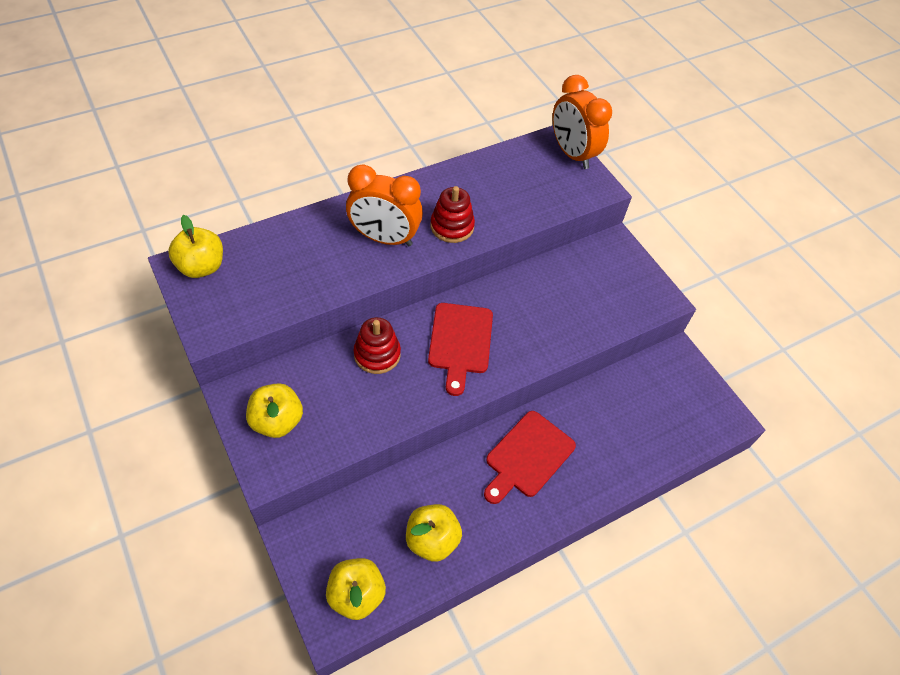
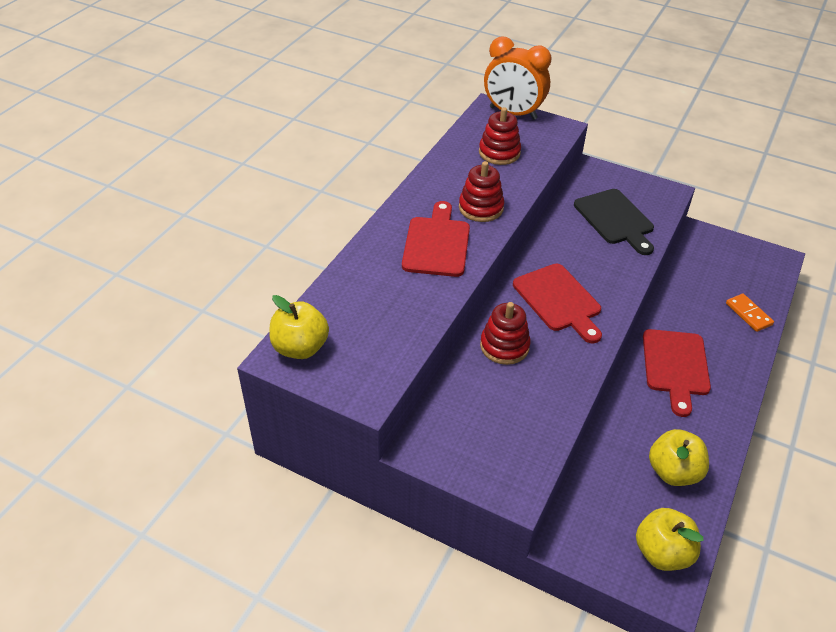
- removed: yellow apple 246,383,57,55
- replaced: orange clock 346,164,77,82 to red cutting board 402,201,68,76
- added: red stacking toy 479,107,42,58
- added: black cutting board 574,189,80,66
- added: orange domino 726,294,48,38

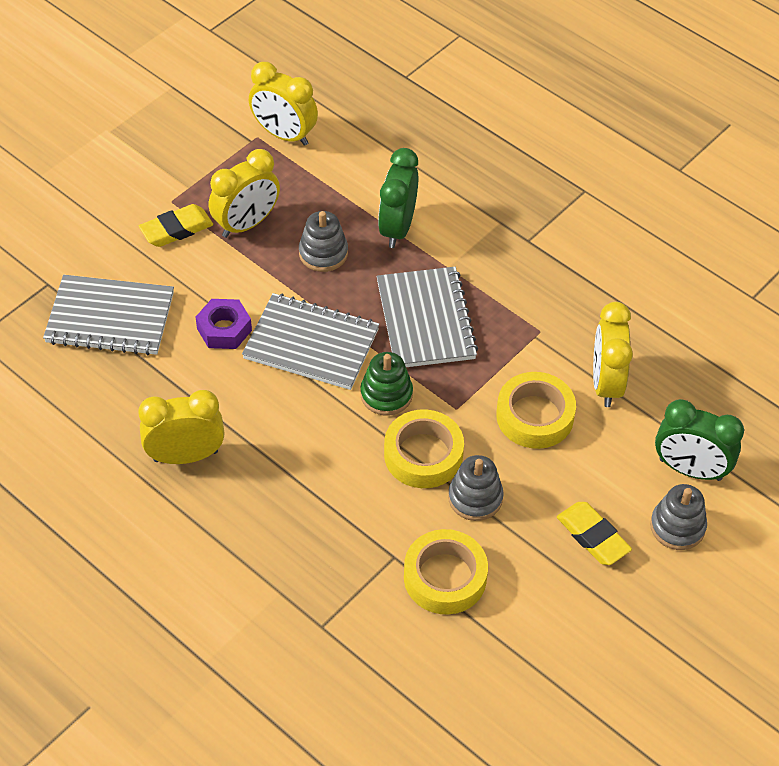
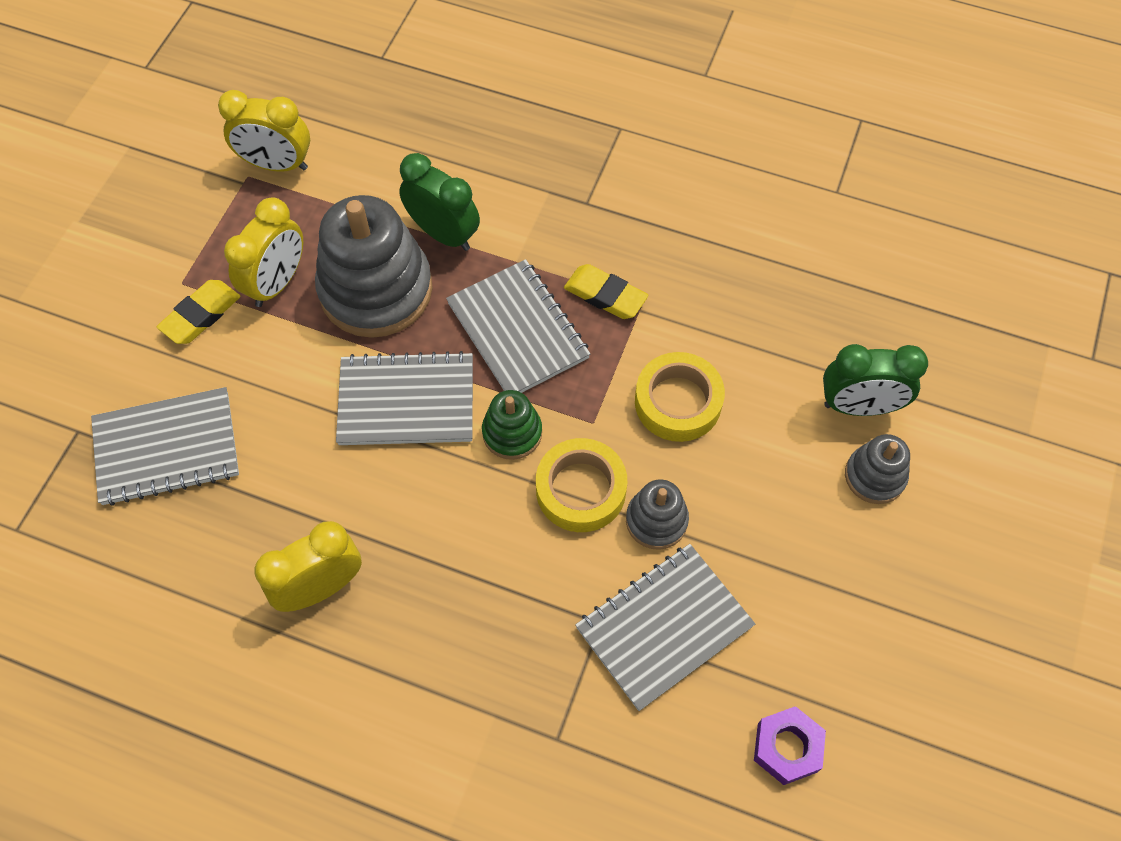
- moved: purple nut 196,299,56,50 to 754,706,72,79
- resized: grey stacking toy 299,211,49,61 = 315,195,118,143 x2.01
- turned: green clock 378,148,40,100 = 399,153,81,98 135 degrees clockwise
- replaced: yellow tape 404,529,84,85 to grey notebook 575,544,180,167
- moved: yellow eraser 557,502,75,63 to 564,264,84,55
- removed: yellow clock 593,302,40,105

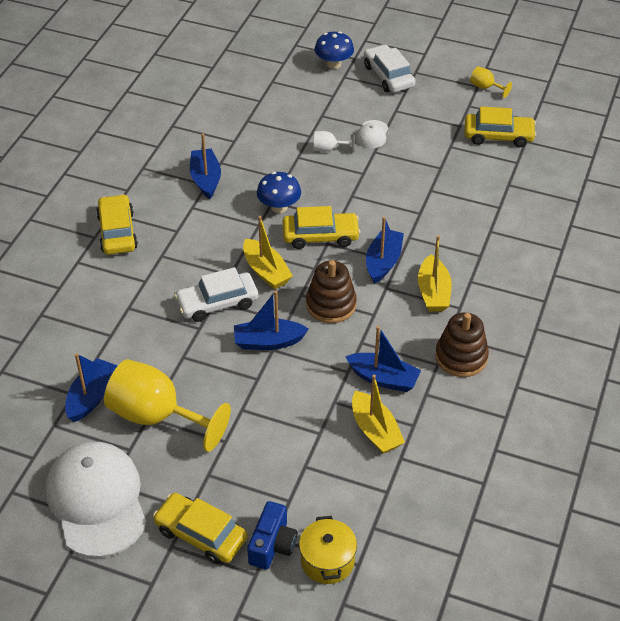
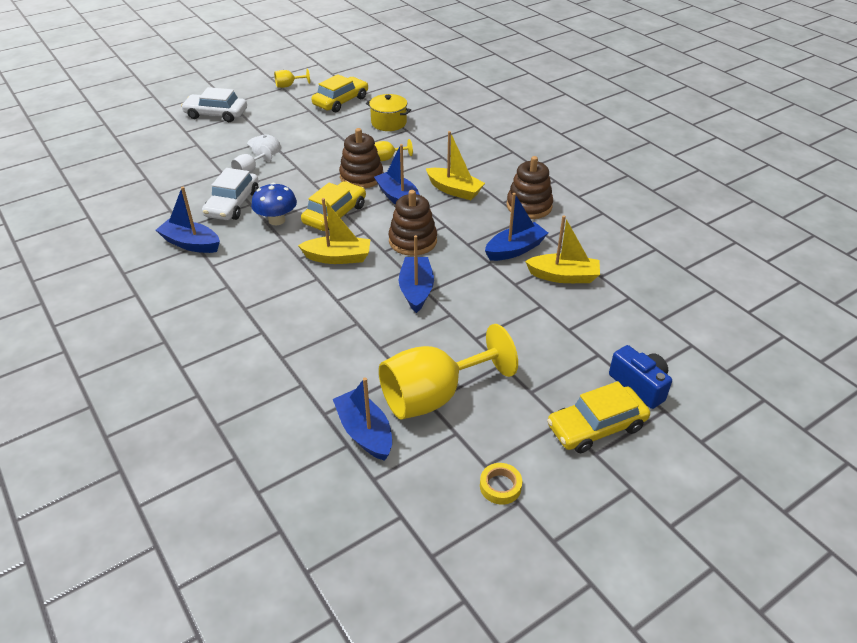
- replaced: white cap 46,442,101,116 to yellow tape 480,463,42,42
- removed: yellow car 96,194,42,61
- moved: white car 174,267,84,55 to 202,168,57,52
- turned: blue boat 234,291,75,59 = 399,235,35,78 150 degrees clockwise
- moved: yellow pot 299,516,58,68 to 366,94,45,37
- removed: blue mushroom 315,31,39,38
- added: brown stacking toy 339,128,44,60
- added: yellow goblet 375,139,38,22

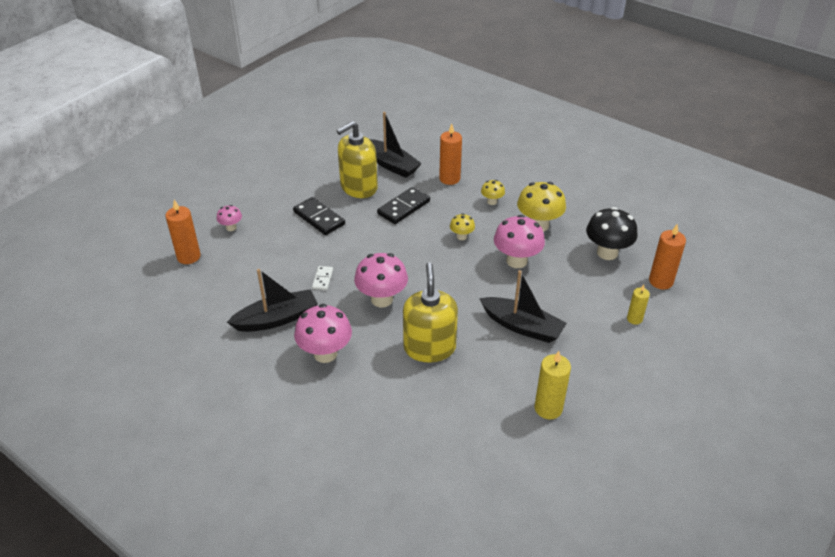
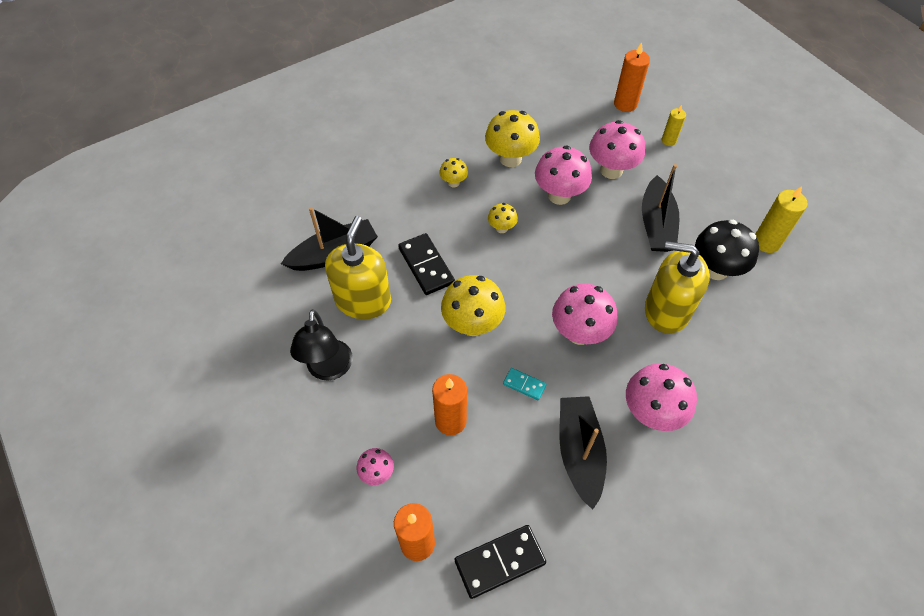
- moved: black domino 293,197,52,38 to 455,525,91,74
- recoloured: white domino 312,266,21,24 to turquoise domino 503,368,43,32
- turned: yellow soap dispenser 336,121,42,77 = 325,216,66,103 150 degrees counterclockwise
- moved: orange candle 439,124,23,61 to 432,374,35,61
- turned: black boat 479,270,88,73 = 642,164,37,88 135 degrees clockwise
- moved: black mushroom 586,207,52,53 to 695,220,64,60
- added: black lamp 290,309,63,72
- added: yellow mushroom 441,275,64,61
- added: pink mushroom 589,120,56,59

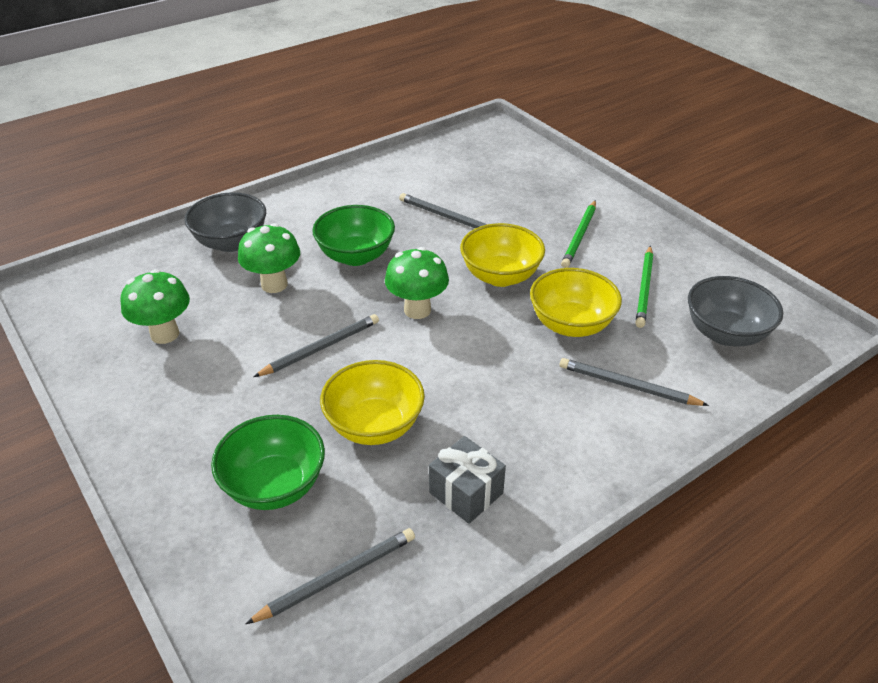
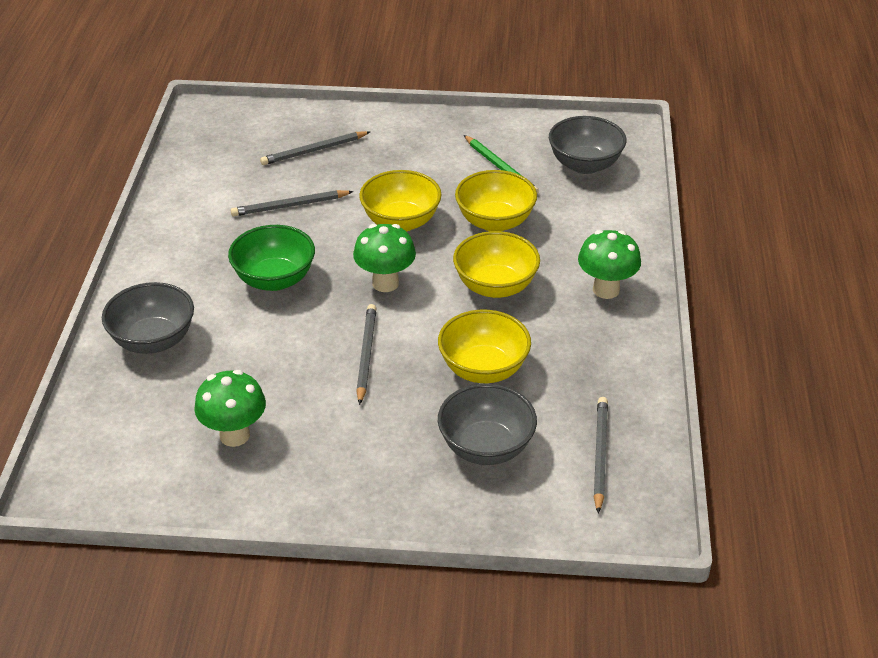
- recoloured: green bowl 211,415,114,95 to grey bowl 438,384,99,81
- moved: green mushroom 238,223,62,70 to 578,230,63,69
- removed: grey gift 429,436,77,88
- moved: grey pencil 560,358,149,48 to 260,131,110,34
- removed: green pencil 561,200,35,68
- added: yellow bowl 453,231,87,67

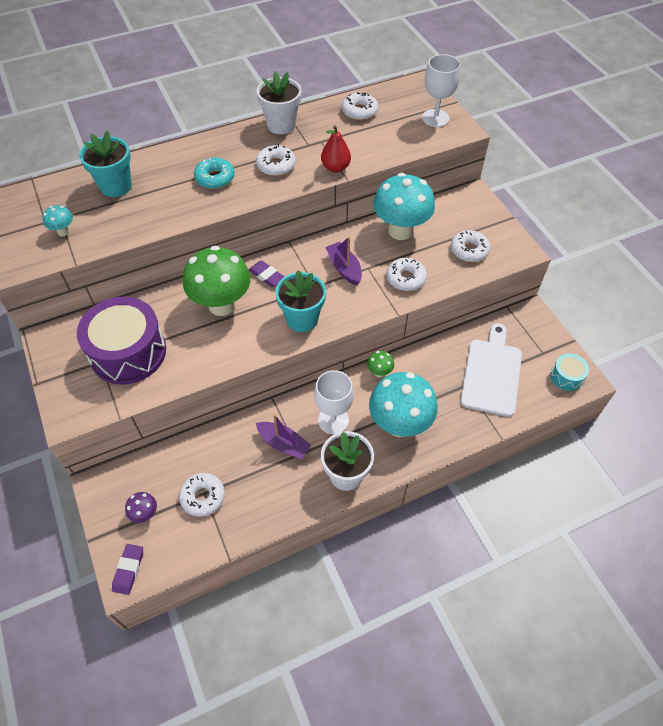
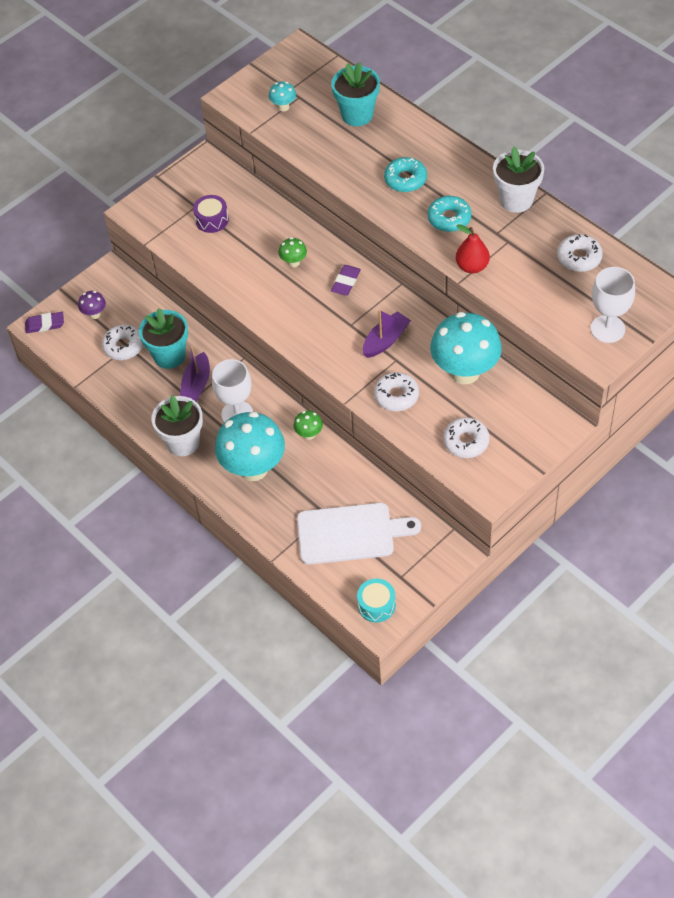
- resized: purple drum 77,297,89,88 = 193,195,36,38 x0.47
- resized: green mushroom 183,246,68,70 = 279,237,28,30 x0.43
- recoloured: white donut 256,145,40,31 to turquoise donut 427,196,44,36
- moved: turquoise flower pot 275,270,51,62 to 139,308,49,61

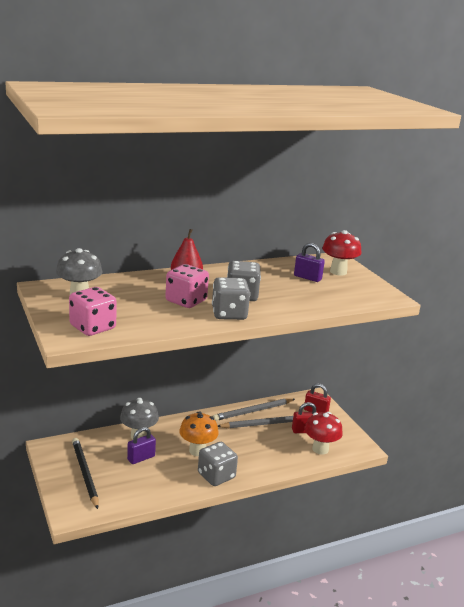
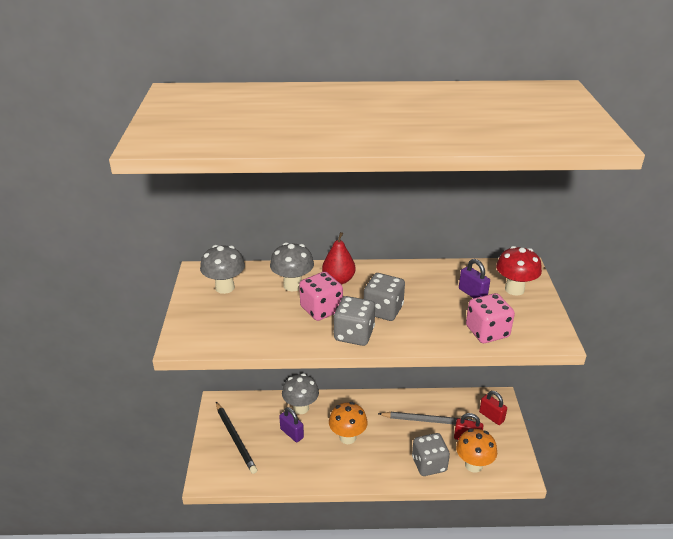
- moved: pink dice 69,287,48,49 to 466,293,49,50
- turned: black pencil 72,438,26,71 = 216,402,41,72 150 degrees clockwise
- turned: purple padlock 127,427,29,37 = 279,407,25,35 60 degrees clockwise
- moved: grey dice 198,442,40,44 to 412,433,38,43
- removed: grey pencil 213,398,82,23
- recoloured: red mushroom 305,412,38,43 to orange mushroom 456,429,41,44
- added: grey mushroom 270,242,44,49

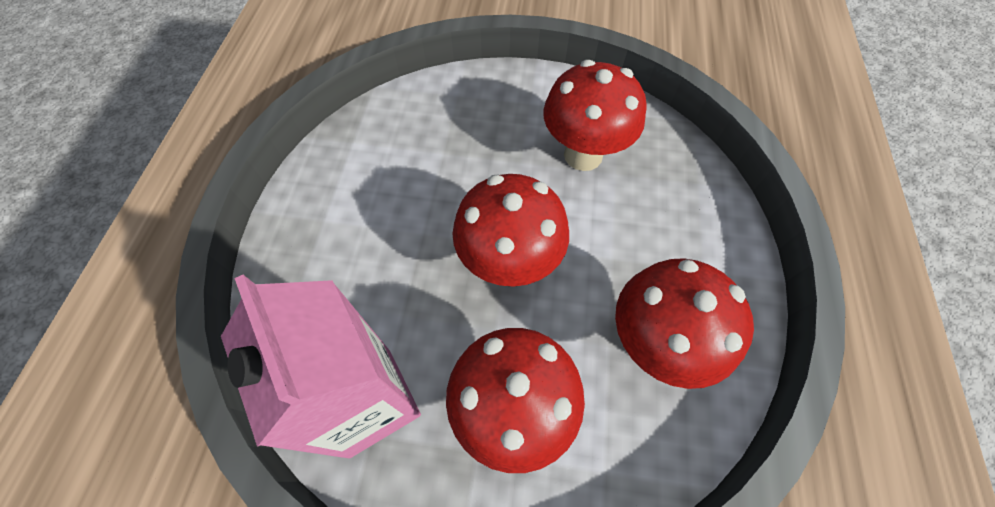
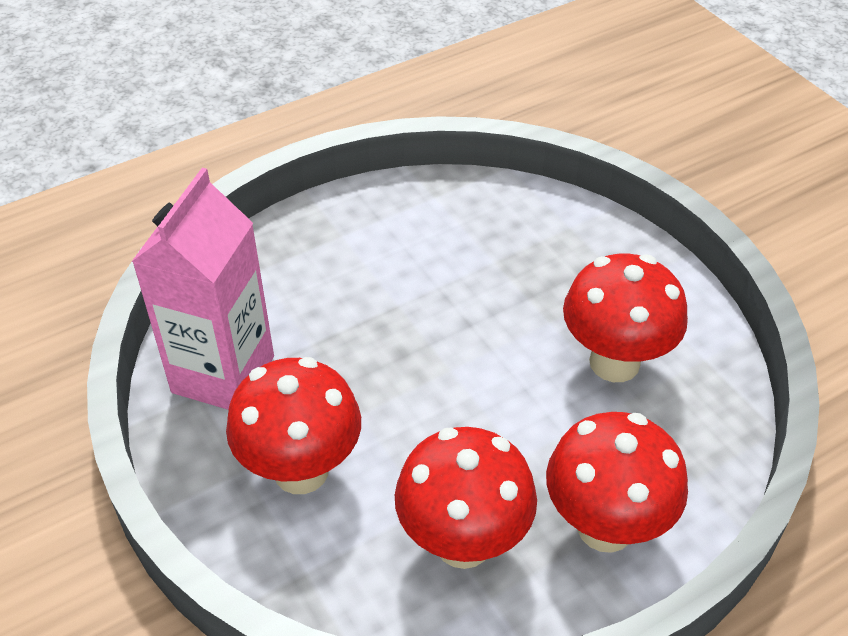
- moved: red mushroom 453,174,116,113 to 546,412,142,141

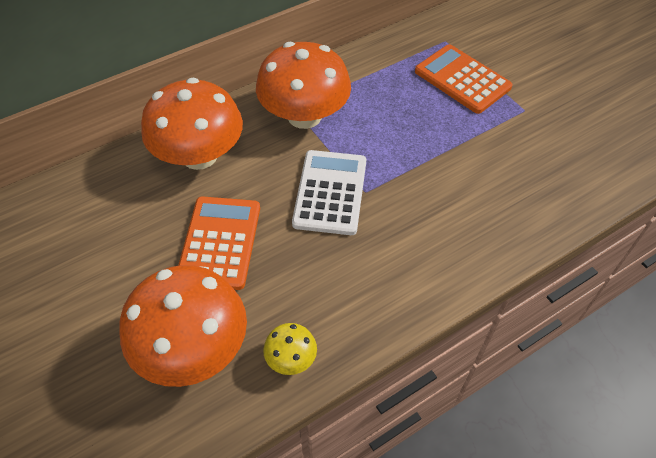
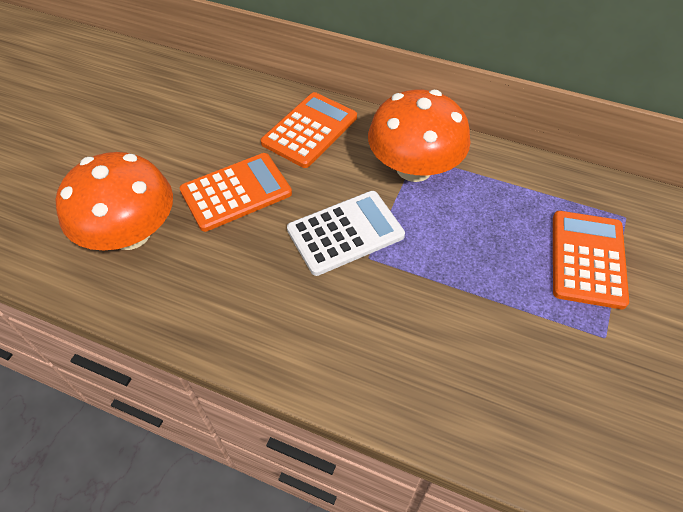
- replaced: orange mushroom 141,78,102,92 to orange calculator 261,92,96,76
- removed: yellow mushroom 263,323,54,52

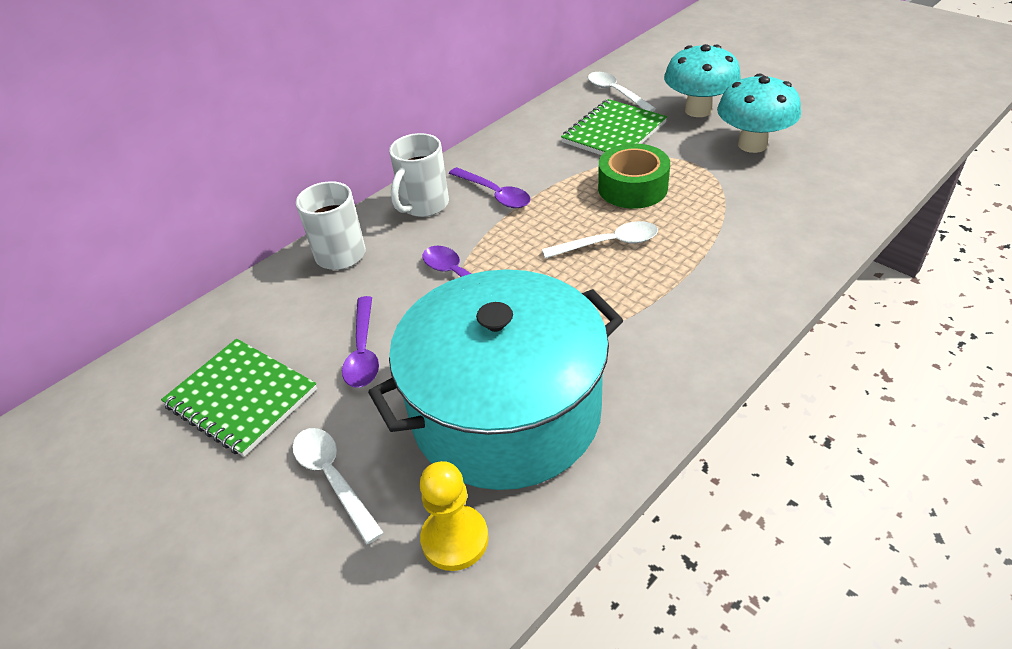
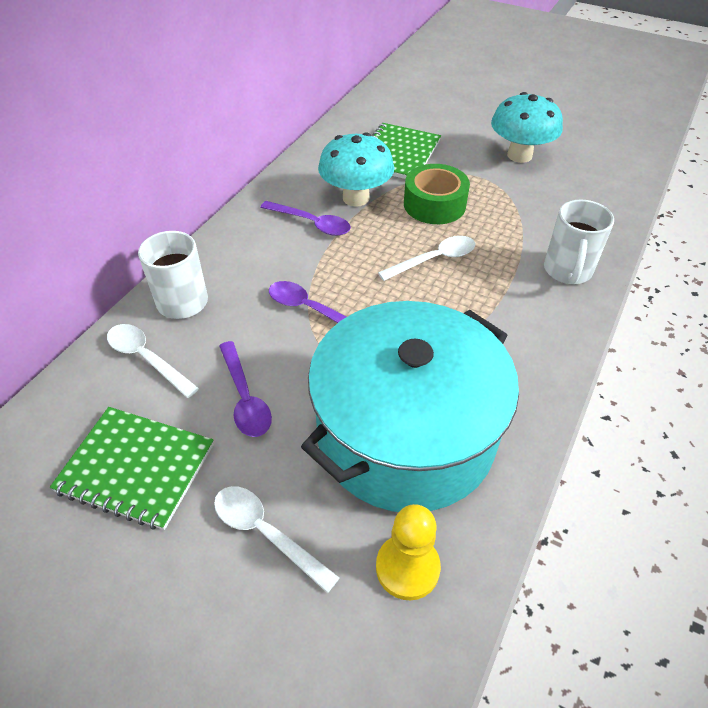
- moved: white mug 389,133,60,84 to 544,199,70,85
- moved: white spoon 588,72,68,40 to 107,324,92,74
- moved: turquoise mushroom 664,44,77,73 to 318,132,76,75

